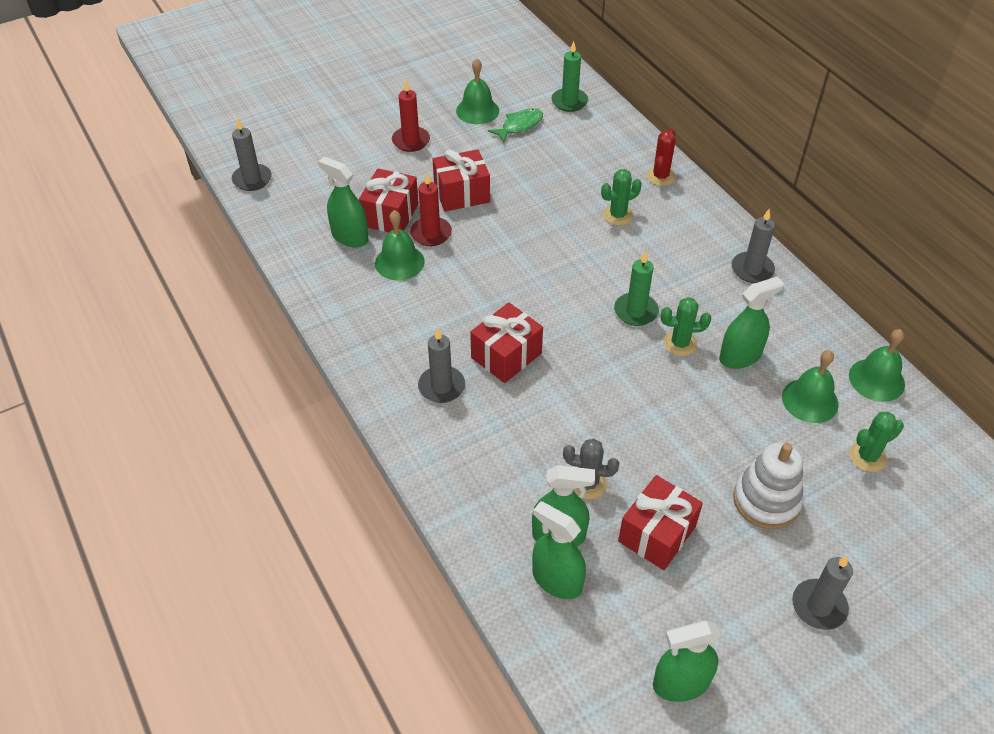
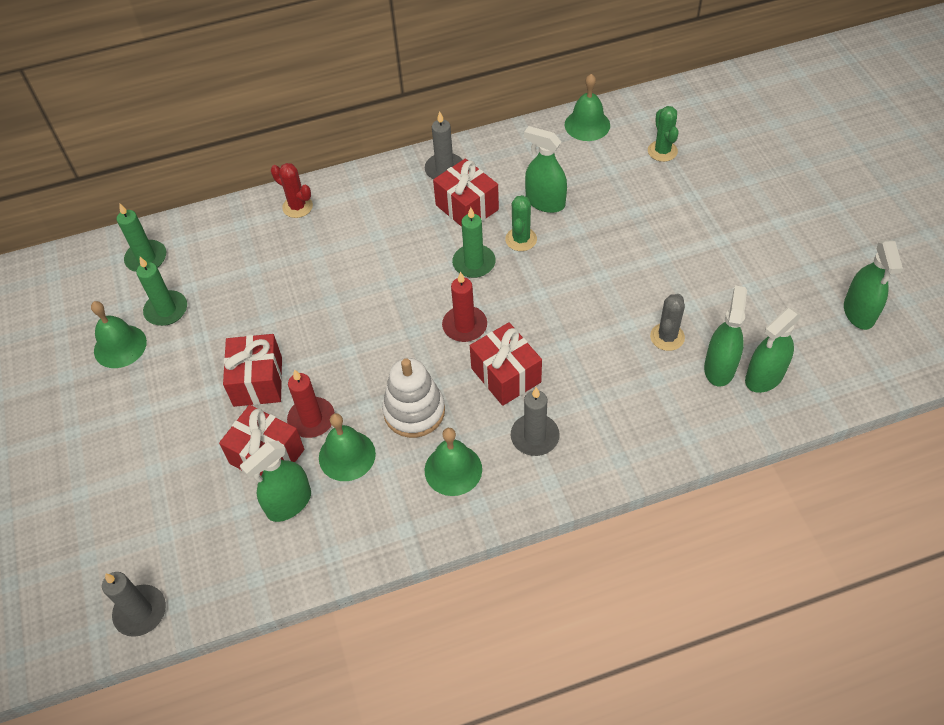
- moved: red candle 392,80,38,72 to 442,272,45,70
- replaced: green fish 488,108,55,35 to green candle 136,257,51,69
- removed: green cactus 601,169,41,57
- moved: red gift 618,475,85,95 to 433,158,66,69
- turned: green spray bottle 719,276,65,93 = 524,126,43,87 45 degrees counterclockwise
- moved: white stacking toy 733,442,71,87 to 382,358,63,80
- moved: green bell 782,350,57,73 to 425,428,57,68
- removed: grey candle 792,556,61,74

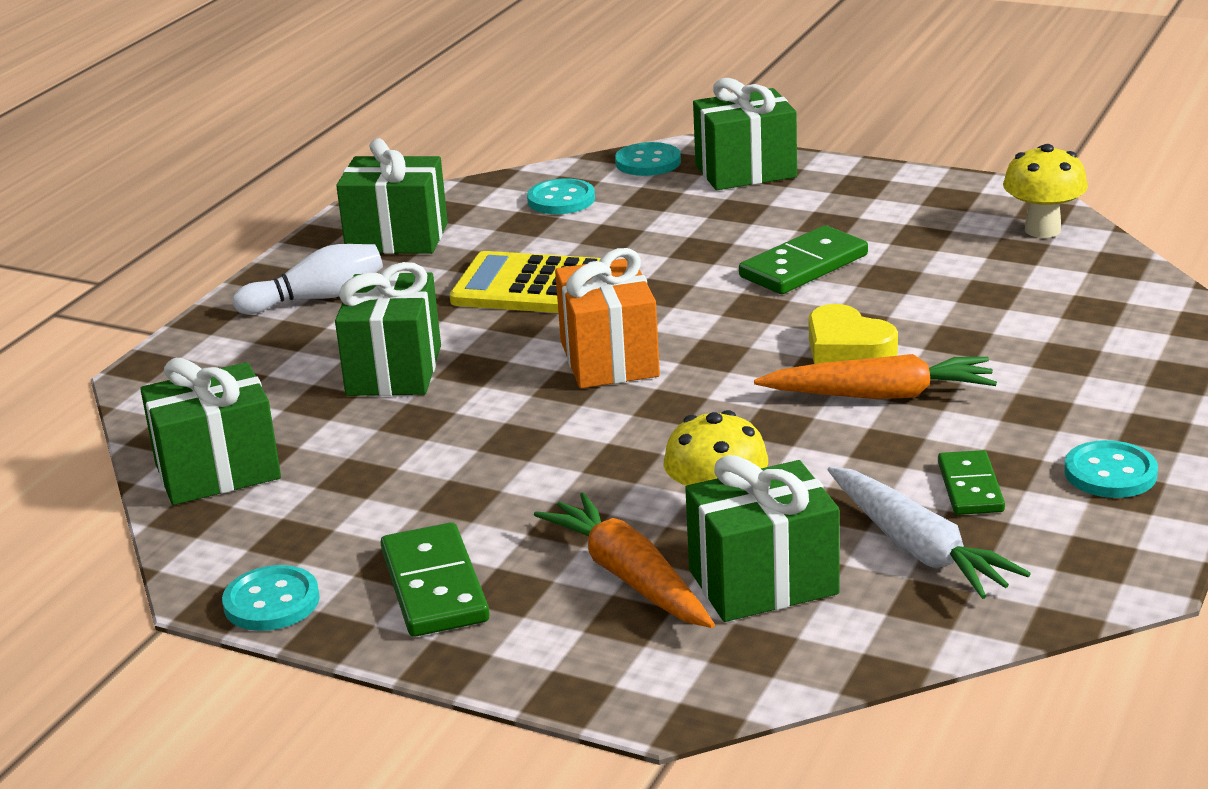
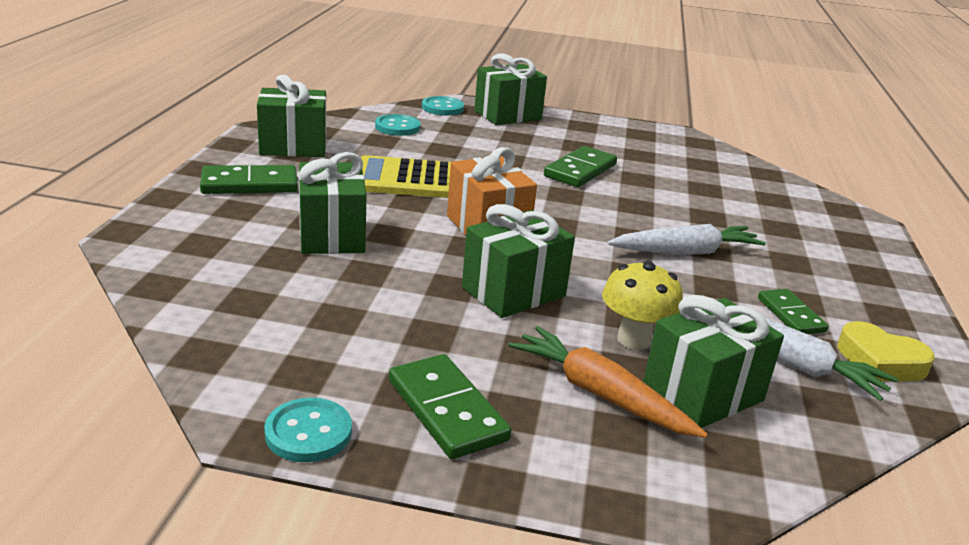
- moved: green gift 140,358,141,147 to 462,204,113,114
- replaced: white bowling pin 233,244,150,70 to green domino 200,165,98,29
- recoloured: orange carrot 754,354,243,45 to white carrot 607,224,159,31
- moved: yellow heart 809,304,89,60 to 837,321,98,60
- removed: yellow mushroom 1003,144,85,94
- removed: turquoise button 1064,440,94,58

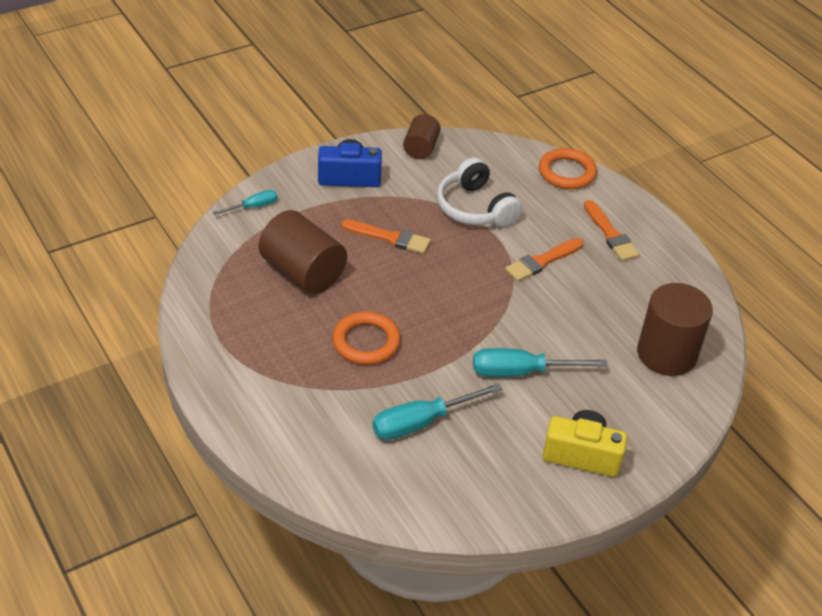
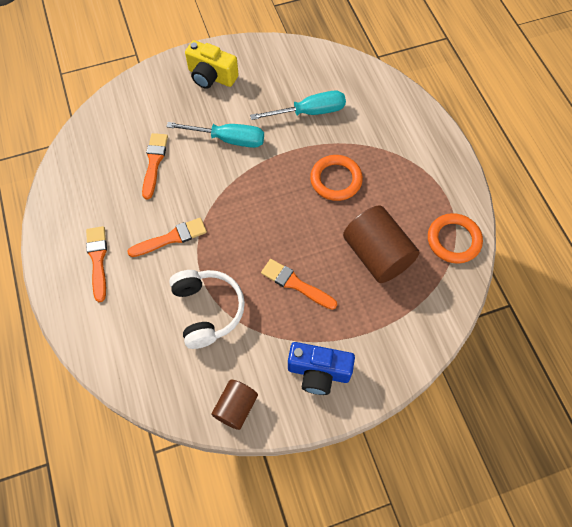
- removed: turquoise screwdriver 213,190,65,25
- moved: orange ring 539,148,58,41 to 428,213,55,51
- removed: brown cylinder 637,283,76,93
- added: orange brush 142,133,26,66

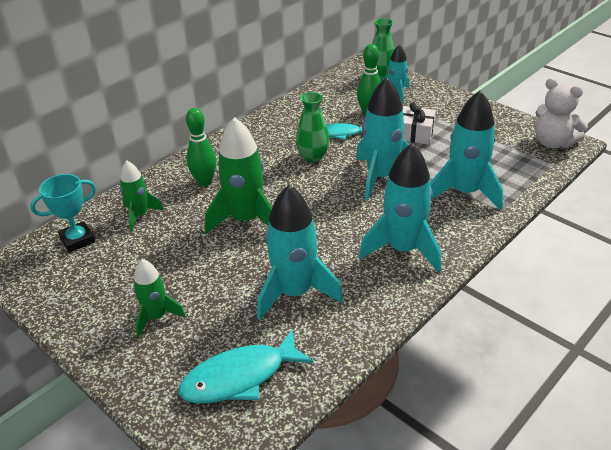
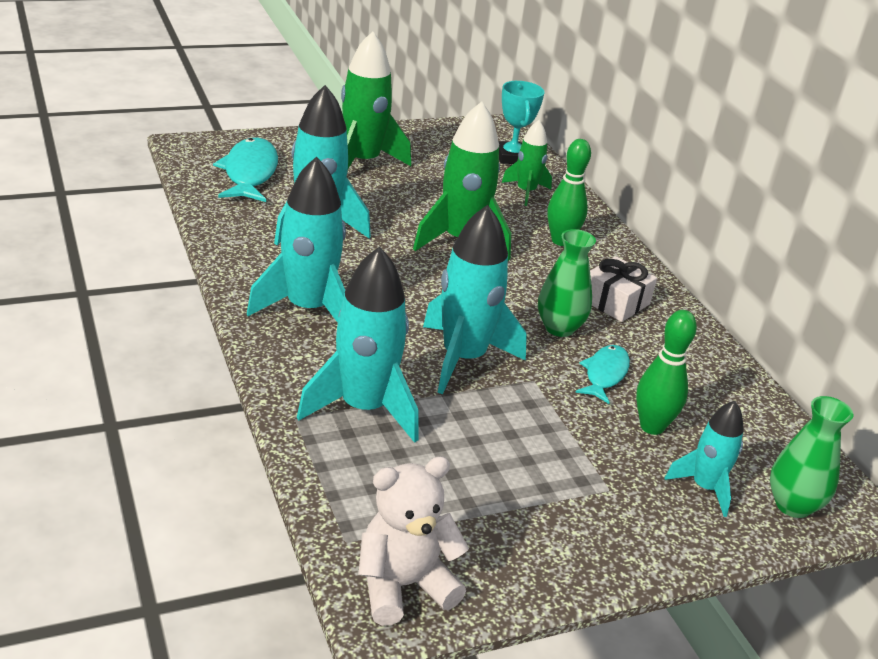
- resized: green rocket 133,259,53,78 = 341,31,70,137 x1.74
- moved: white gift 403,102,33,43 to 590,256,67,66

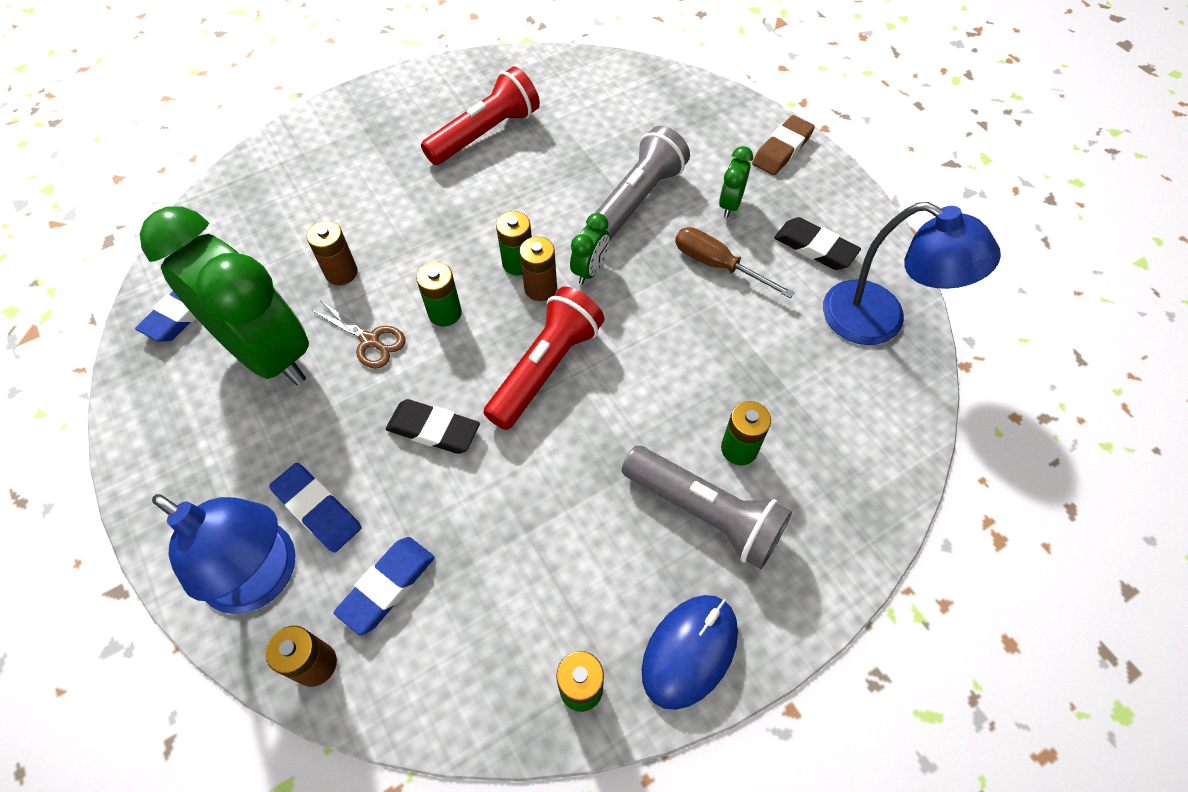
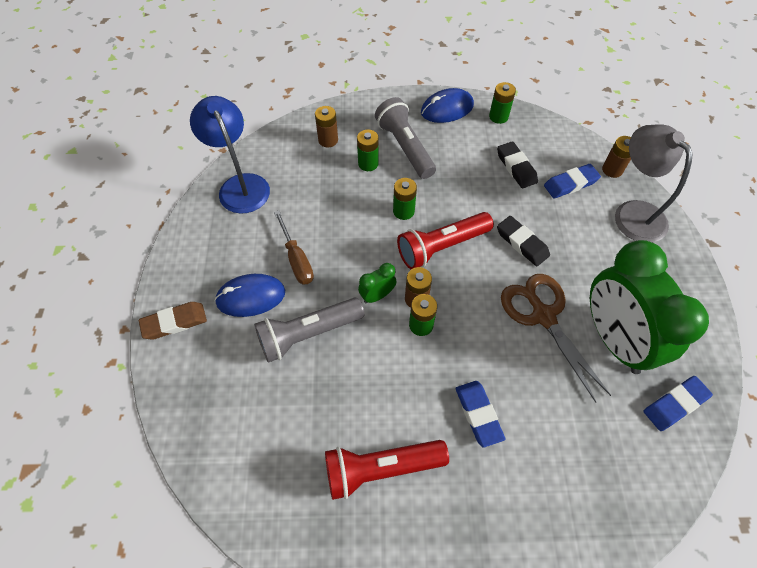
- recoloured: blue lamp 152,494,144,120 to grey lamp 615,124,78,119
- moved: blue eraser 269,463,93,90 to 455,381,50,66
- moved: brown battery 306,221,52,64 to 315,106,23,41
- resized: brown scissors 312,301,94,68 = 501,274,110,129 x1.83
- moved: green battery 416,262,46,65 to 393,178,24,42
- replaced: green clock 719,146,34,72 to blue mouse 214,274,71,43
- moved: black eraser 774,217,87,53 to 497,141,41,47

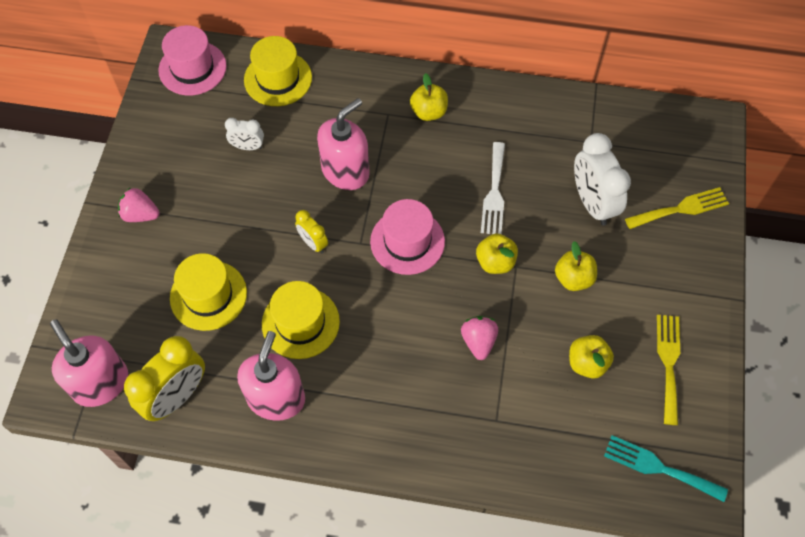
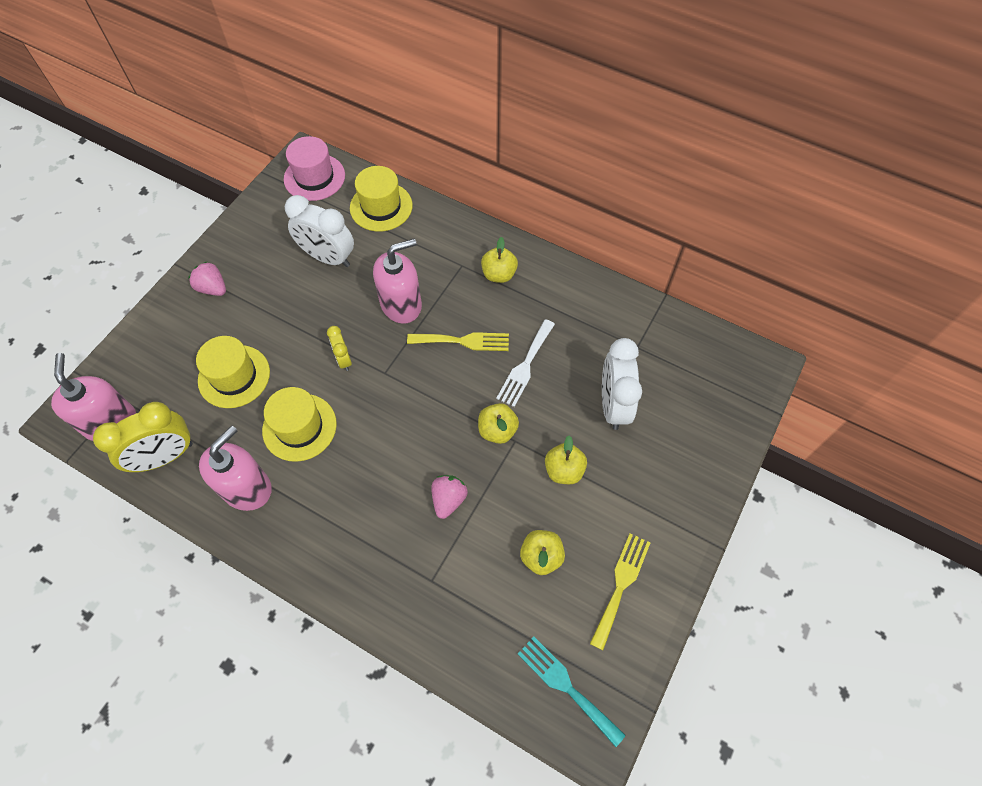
- resized: white clock 225,118,39,32 = 285,195,69,72 x1.89
- removed: pink hat 370,199,75,76
- moved: yellow fork 625,187,104,42 to 407,332,102,19

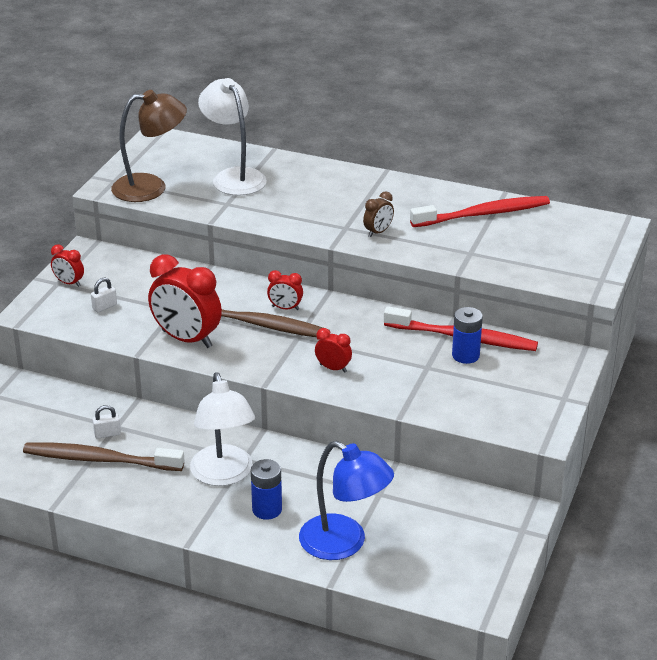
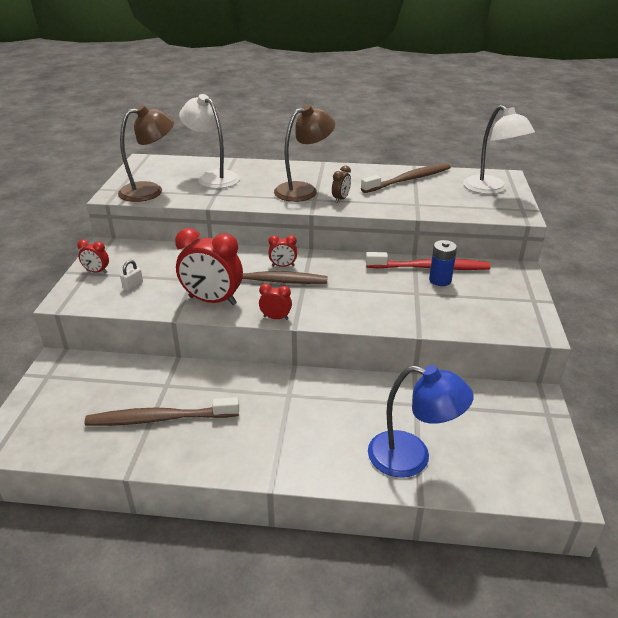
- removed: white padlock 93,405,28,34
- moved: white lamp 190,372,65,114 to 463,105,72,89
- removed: blue battery 251,459,31,61
- moved: red clock 315,328,37,45 to 259,284,33,36
- recoloured: red toothbrush 410,196,140,31 to brown toothbrush 361,163,90,30
- added: brown lamp 274,104,61,98

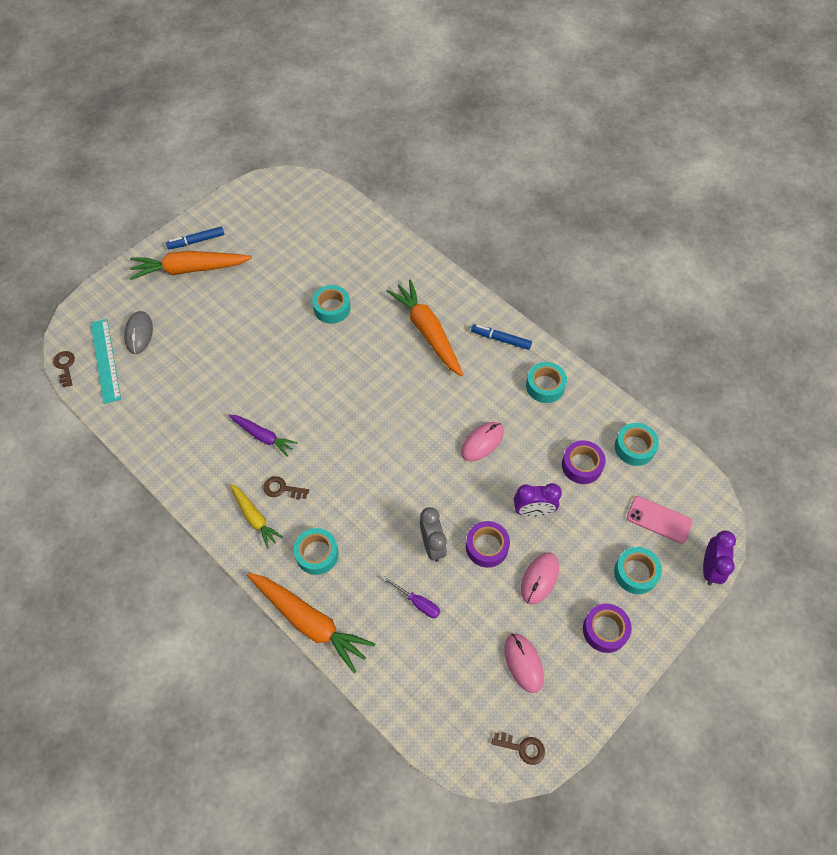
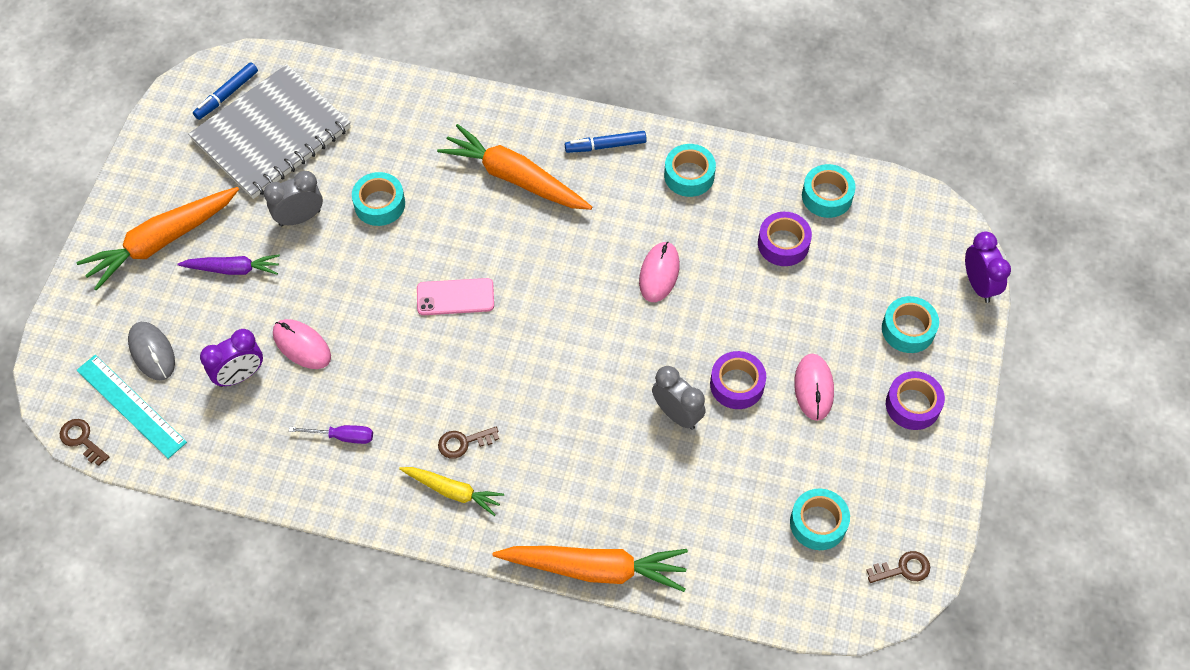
- moved: blue marker 166,227,58,22 to 193,62,65,58
- moved: purple carrot 228,415,69,42 to 177,254,103,21
- moved: turquoise tape 294,528,45,47 to 790,489,60,61
- moved: purple screwdriver 383,576,57,42 to 289,425,84,19
- moved: pink mouse 504,633,40,60 to 273,319,58,50
- moved: purple clock 514,483,48,34 to 200,329,63,58
- moved: pink phone 627,496,66,48 to 417,278,77,37
- added: grey notebook 188,64,163,135
- added: grey clock 264,171,59,55

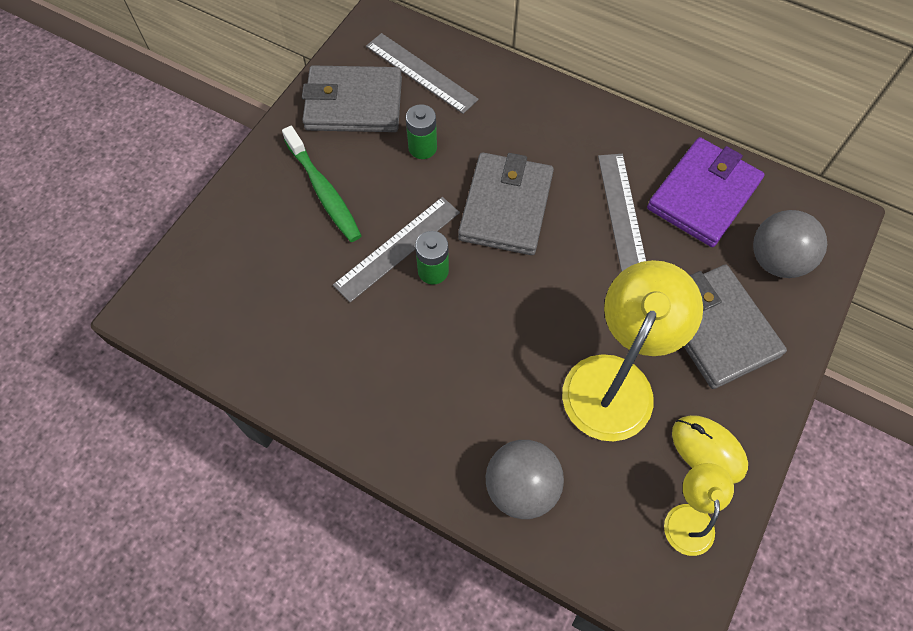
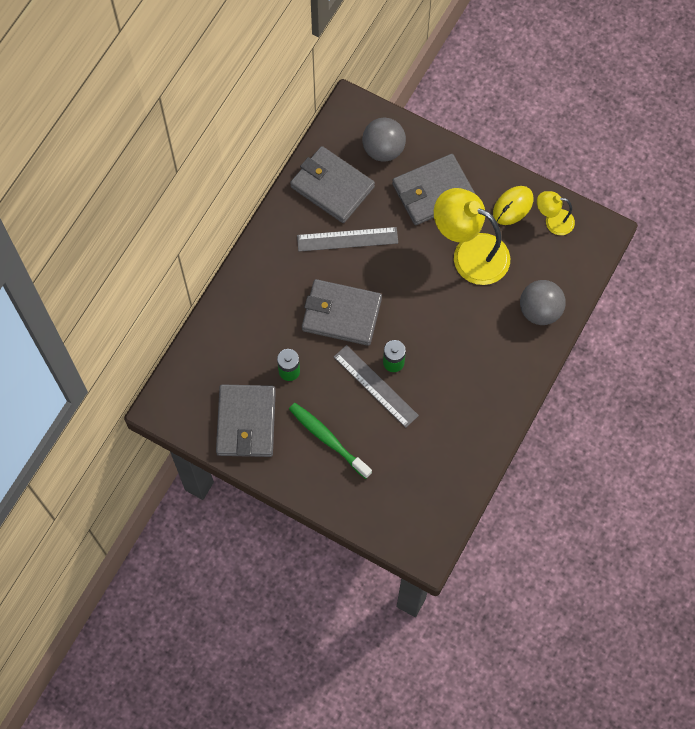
- turned: green toothbrush 282,126,80,116 = 289,403,83,76 105 degrees counterclockwise
- removed: grey ruler 366,33,113,81
- recoloured: purple wallet 647,137,118,110 to grey wallet 290,146,85,77

